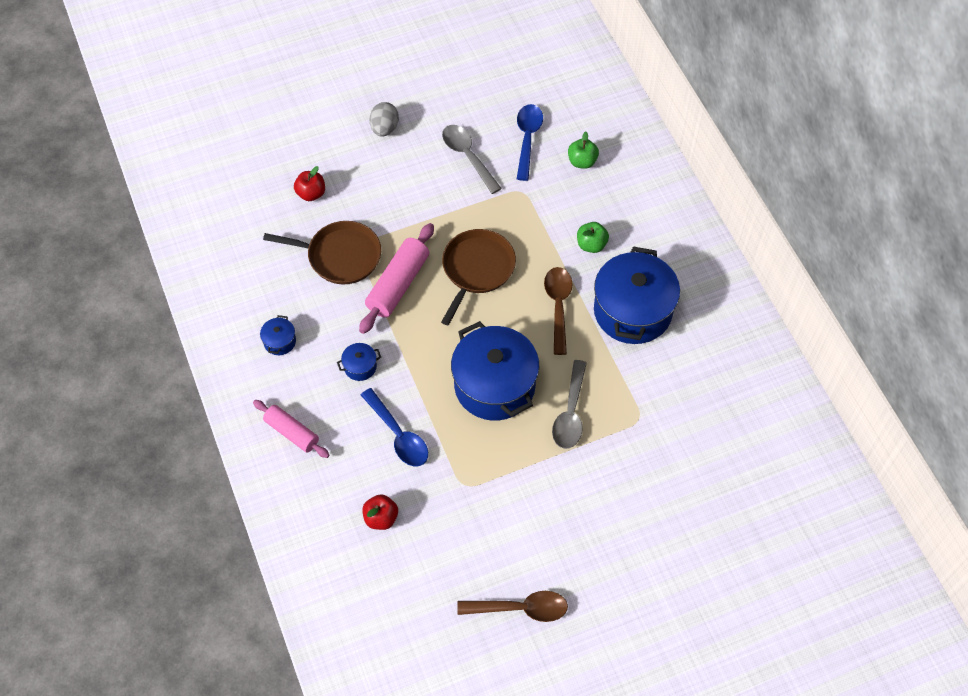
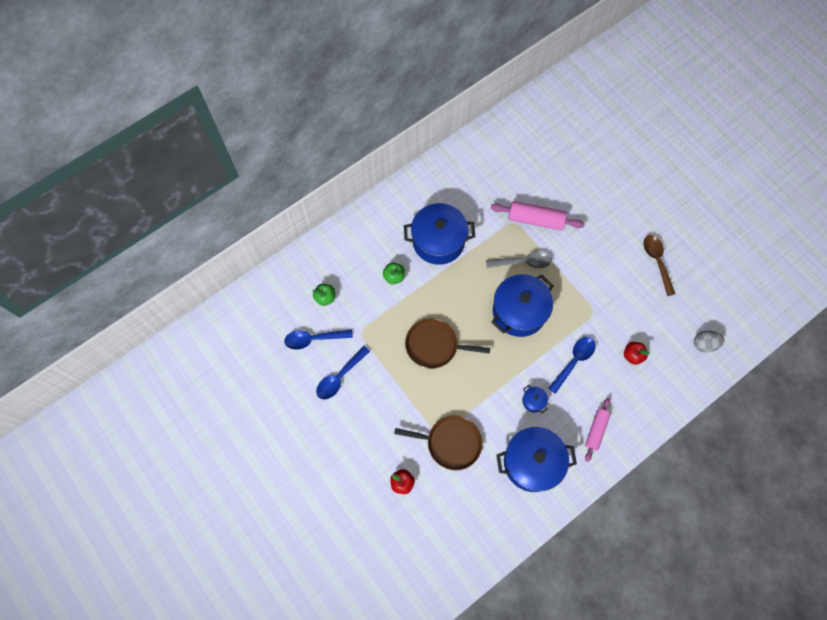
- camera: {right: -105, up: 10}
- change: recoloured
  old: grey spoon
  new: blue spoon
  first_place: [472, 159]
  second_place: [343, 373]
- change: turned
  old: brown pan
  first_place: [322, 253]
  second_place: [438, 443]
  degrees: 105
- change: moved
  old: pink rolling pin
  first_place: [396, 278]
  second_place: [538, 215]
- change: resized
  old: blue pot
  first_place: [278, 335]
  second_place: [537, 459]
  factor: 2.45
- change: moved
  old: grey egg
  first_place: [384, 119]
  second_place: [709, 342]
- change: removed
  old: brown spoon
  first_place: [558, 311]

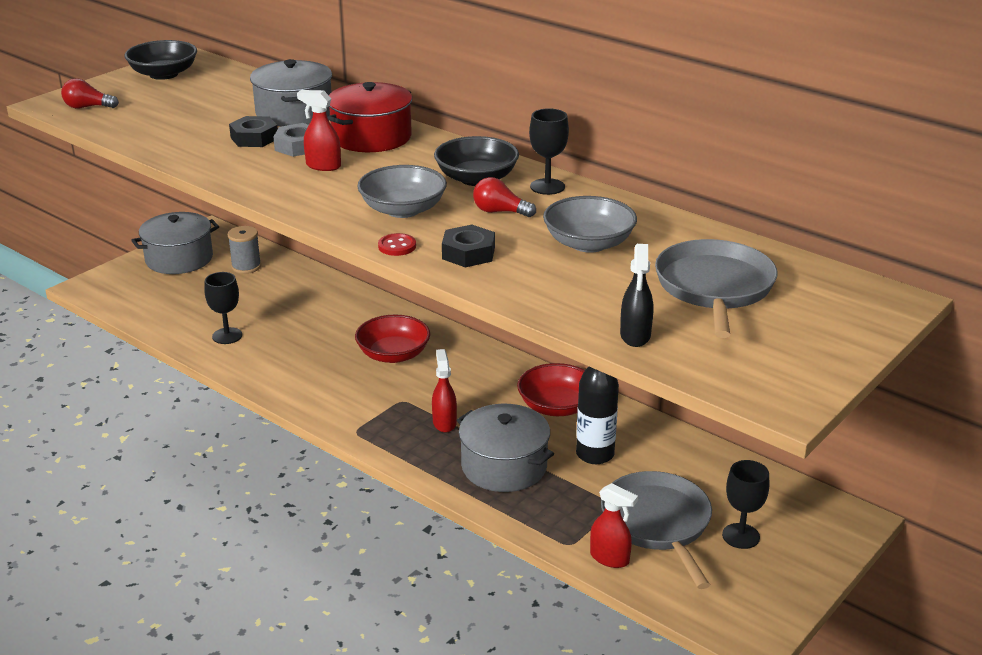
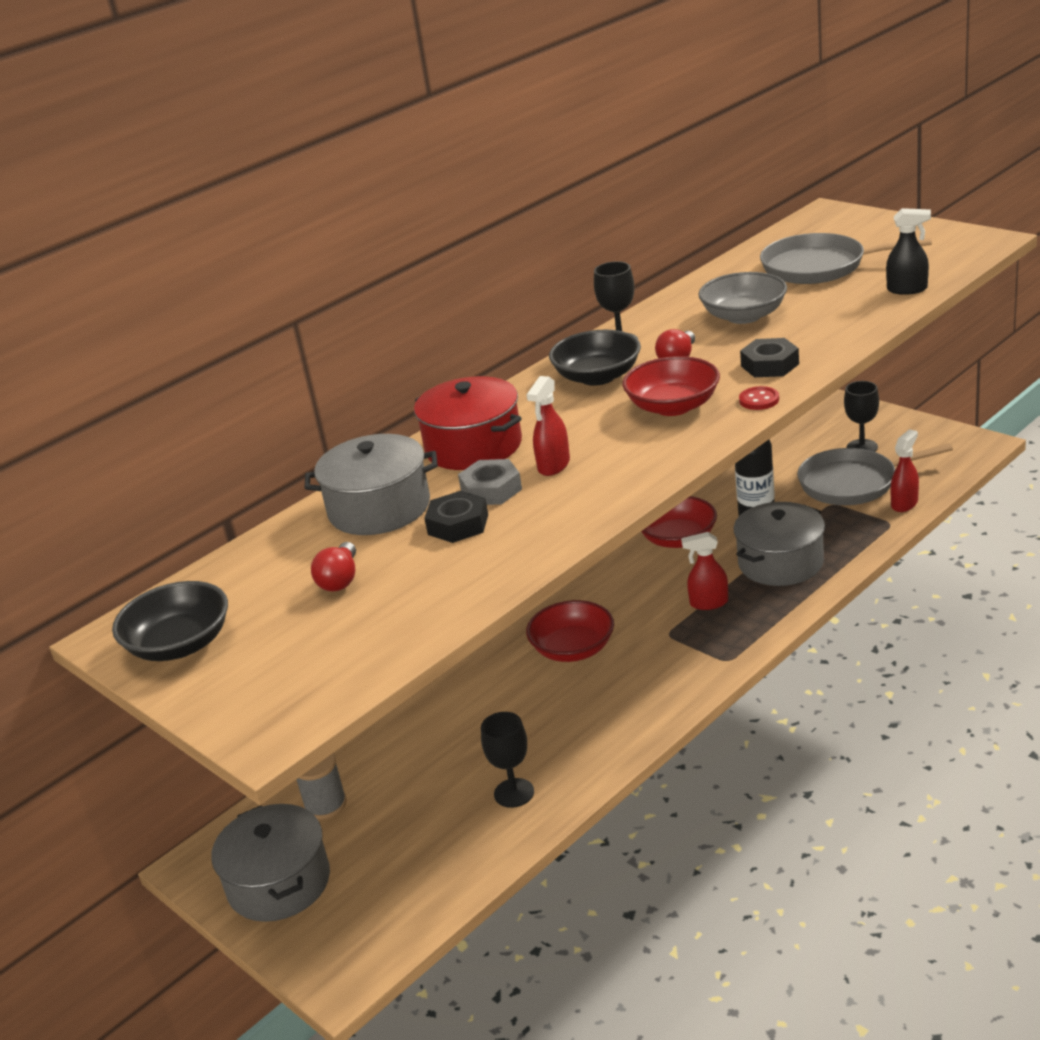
- camera: {right: -80, up: 0}
- change: moved
  old: red light bulb
  first_place: [90, 93]
  second_place: [333, 567]
- change: recoloured
  old: grey bowl
  new: red bowl
  first_place: [402, 191]
  second_place: [671, 386]

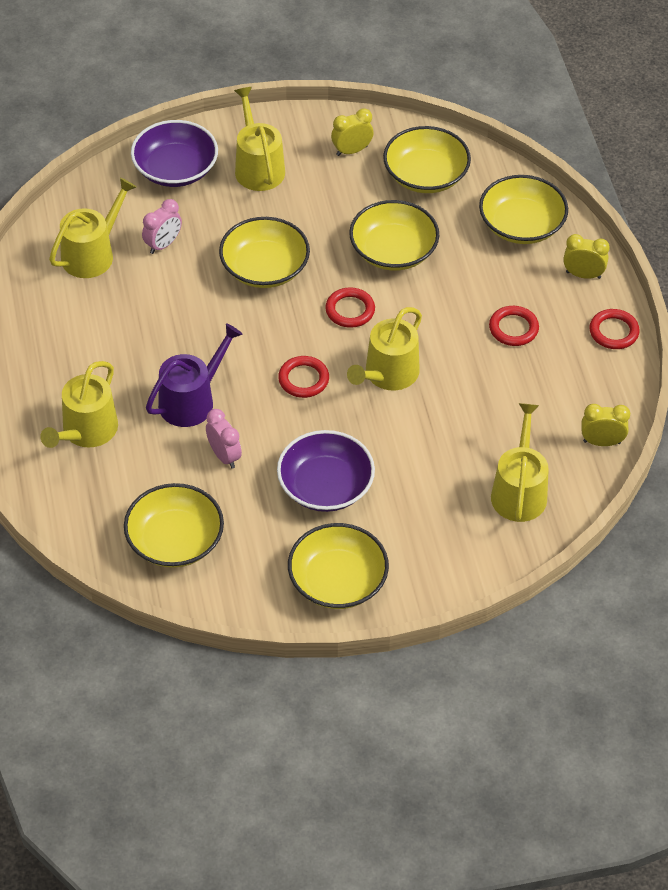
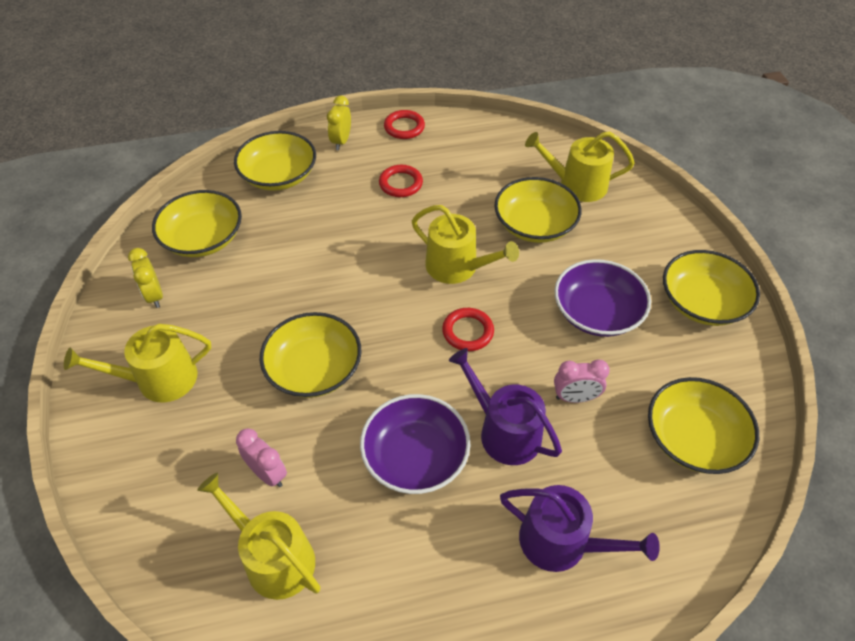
- camera: {right: -90, up: 0}
- change: moved
  old: purple bowl
  first_place: [174, 153]
  second_place: [415, 444]
- change: moved
  old: yellow bowl
  first_place: [394, 235]
  second_place: [538, 210]
- change: recoloured
  old: yellow watering can
  new: purple watering can
  first_place: [79, 404]
  second_place: [580, 528]
- change: turned
  old: pink clock
  first_place: [224, 439]
  second_place: [582, 381]
  degrees: -150
- change: removed
  old: red ring
  first_place: [350, 308]
- change: removed
  old: yellow clock
  first_place: [605, 425]

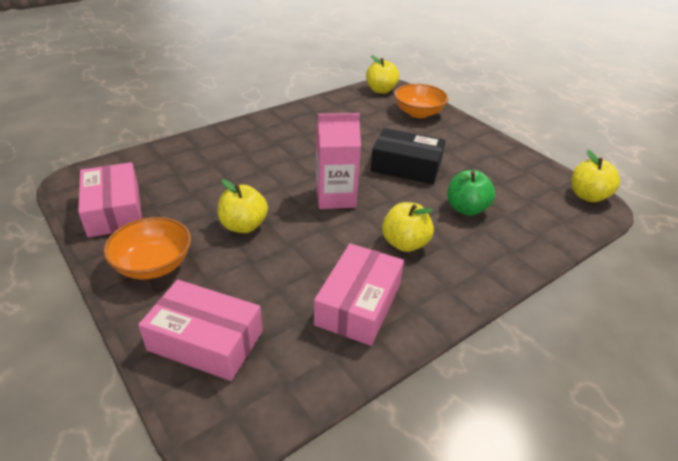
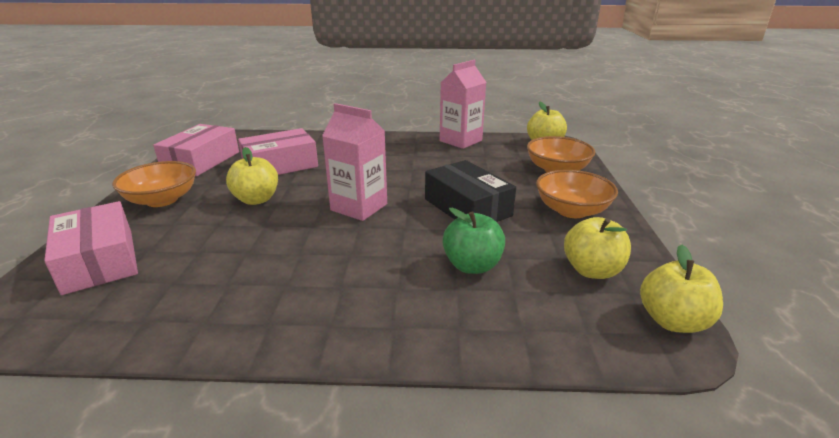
- camera: {right: 40, up: -10}
- change: moved
  old: pink box
  first_place: [359, 294]
  second_place: [278, 151]
- change: added
  new: pink carton
  second_place: [463, 104]
- change: added
  new: orange bowl
  second_place: [577, 194]
- change: moved
  old: yellow apple
  first_place: [408, 227]
  second_place: [597, 248]

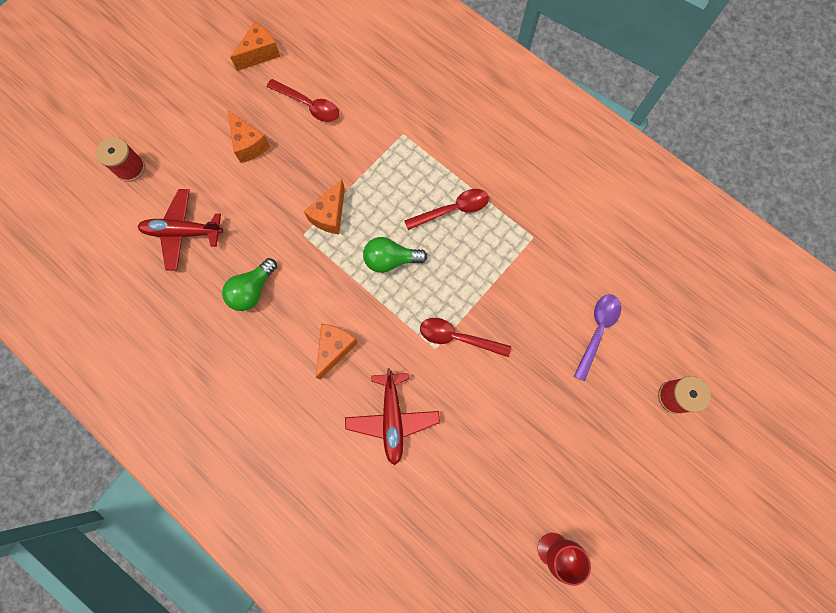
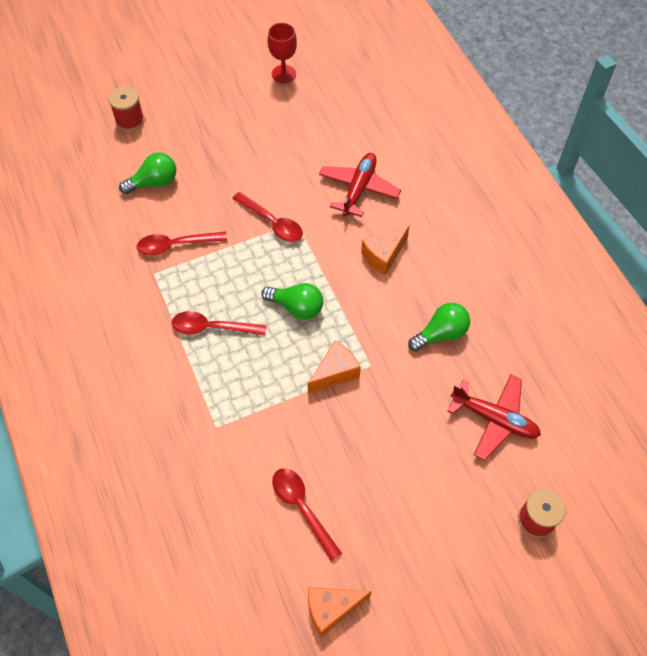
- camera: {right: -155, up: -15}
- change: replaced
  old: purple spoon
  new: green light bulb
  first_place: [597, 337]
  second_place: [147, 173]
- change: added
  new: red spoon
  second_place: [182, 243]
- change: removed
  old: orange cheese
  first_place: [248, 136]

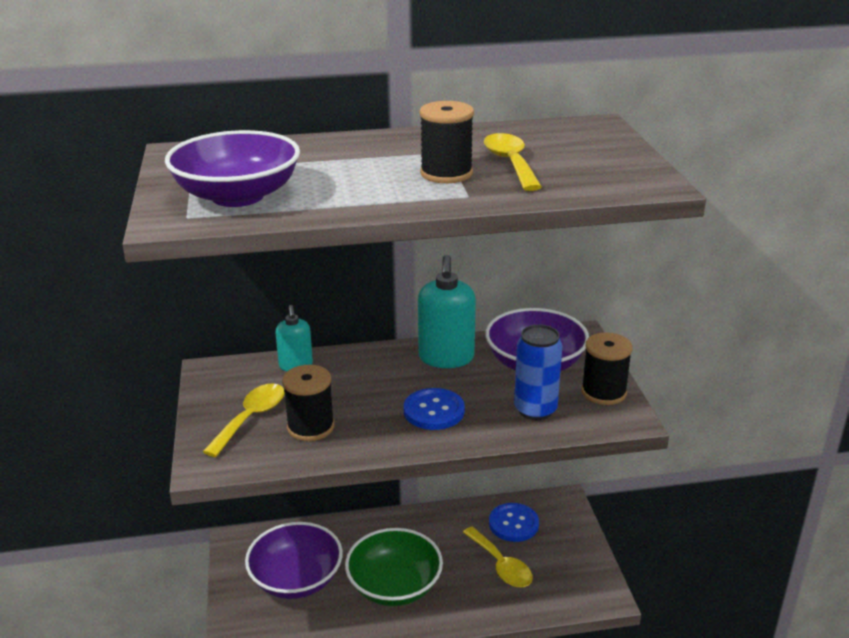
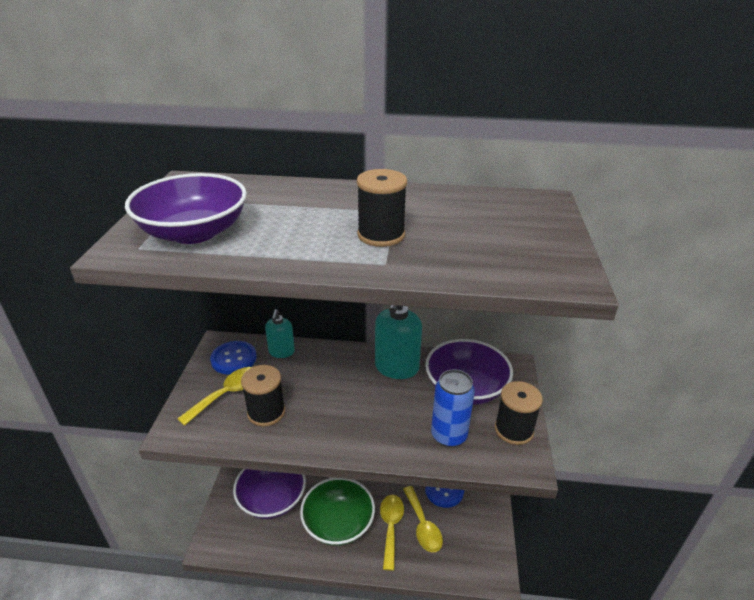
- camera: {right: 15, up: 5}
- change: moved
  old: blue button
  first_place: [434, 409]
  second_place: [233, 357]
- change: moved
  old: yellow spoon
  first_place: [513, 162]
  second_place: [392, 533]

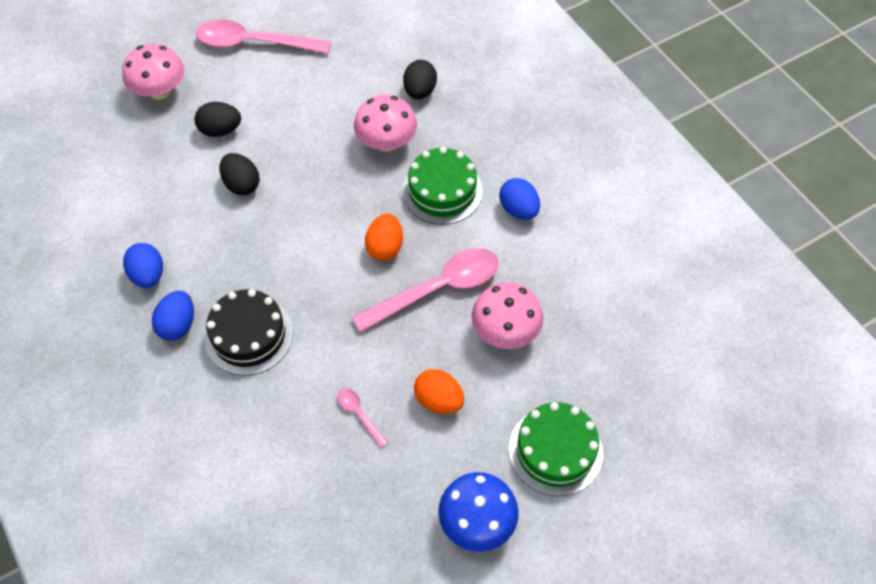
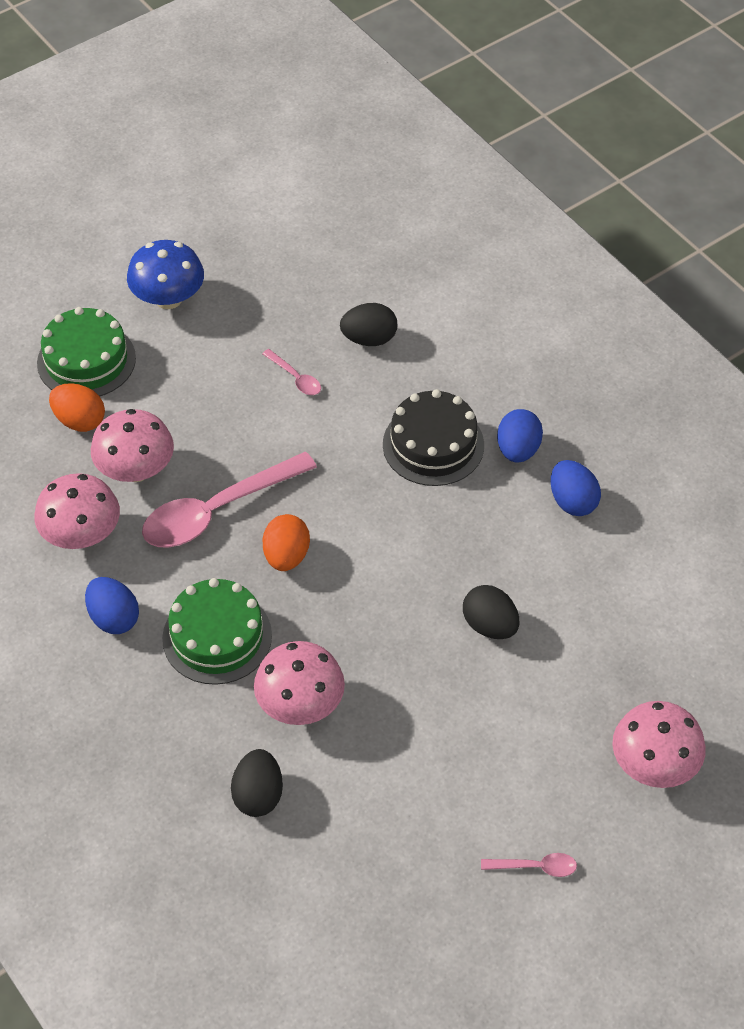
- camera: {right: 175, up: -5}
- change: added
  new: pink mushroom
  second_place: [77, 511]
- change: moved
  old: orange egg
  first_place: [439, 391]
  second_place: [77, 407]
- change: moved
  old: black egg
  first_place: [217, 119]
  second_place: [368, 324]
- change: resized
  old: pink spoon
  first_place: [263, 36]
  second_place: [529, 865]
  factor: 0.44

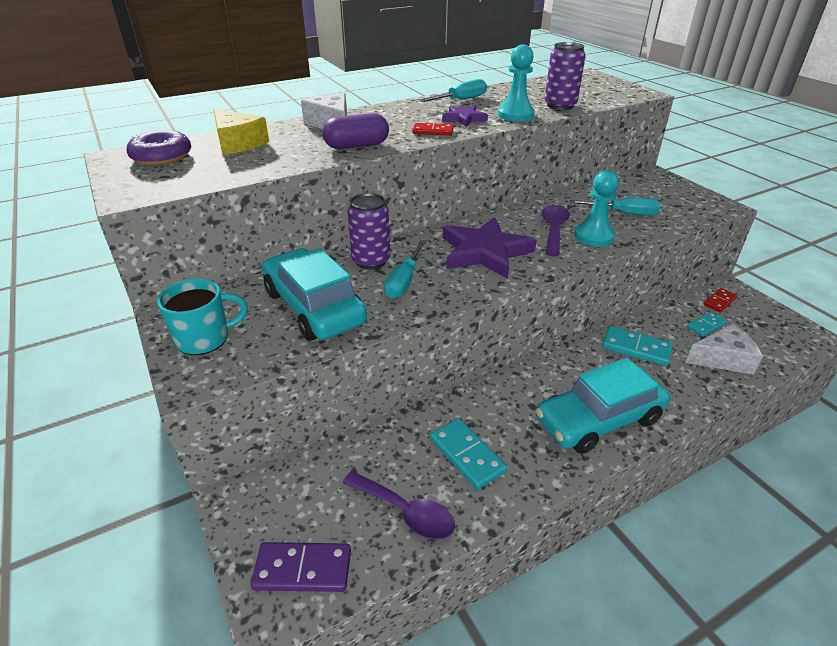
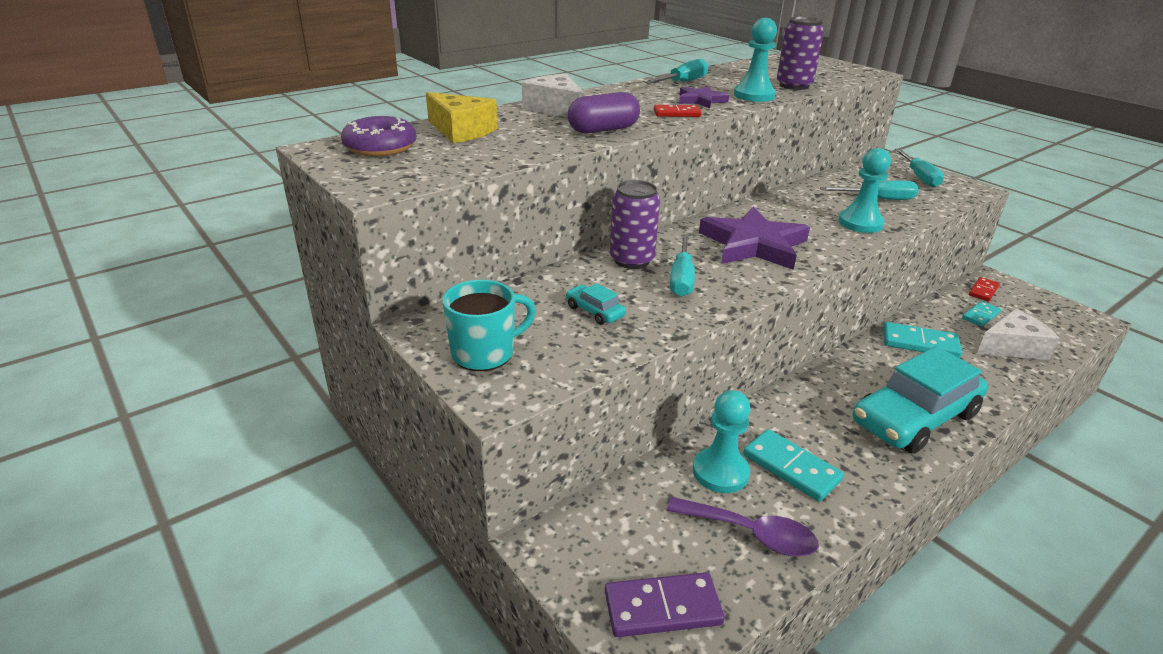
- camera: {right: -10, up: -5}
- change: resized
  old: turquoise car
  first_place: [314, 294]
  second_place: [596, 304]
  factor: 0.41
- change: added
  new: turquoise pawn
  second_place: [721, 441]
- change: added
  new: turquoise screwdriver
  second_place: [919, 168]
- change: removed
  old: purple spoon
  first_place: [556, 231]

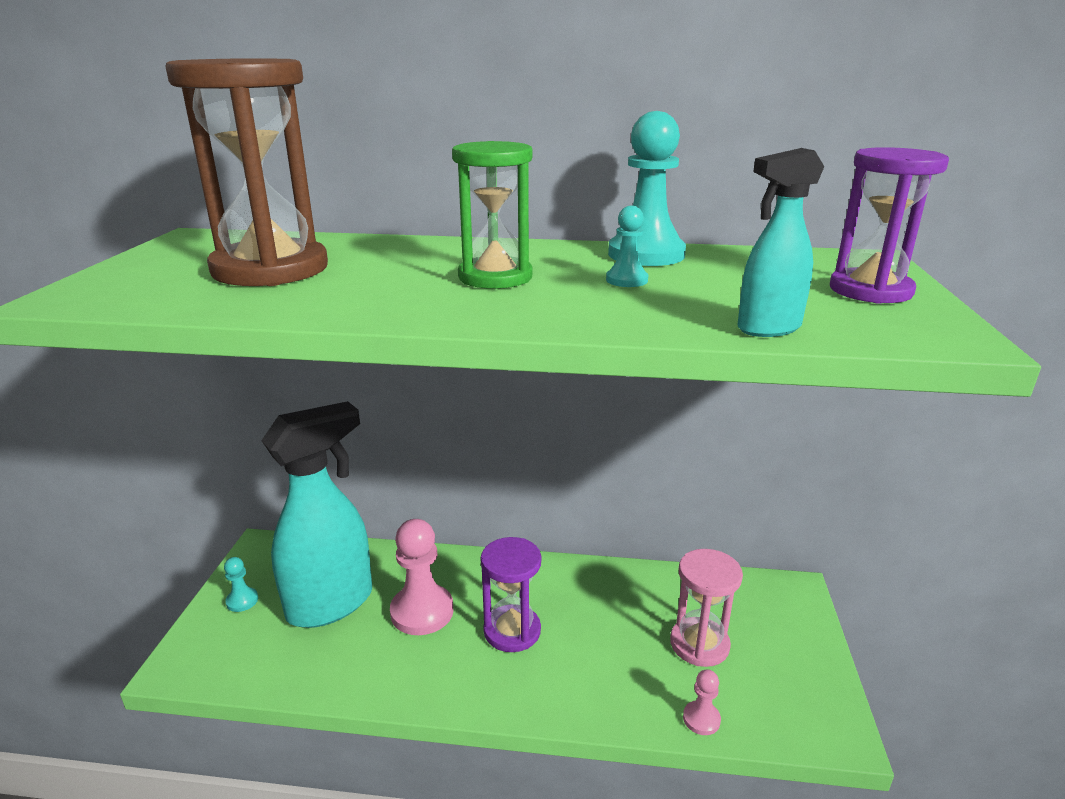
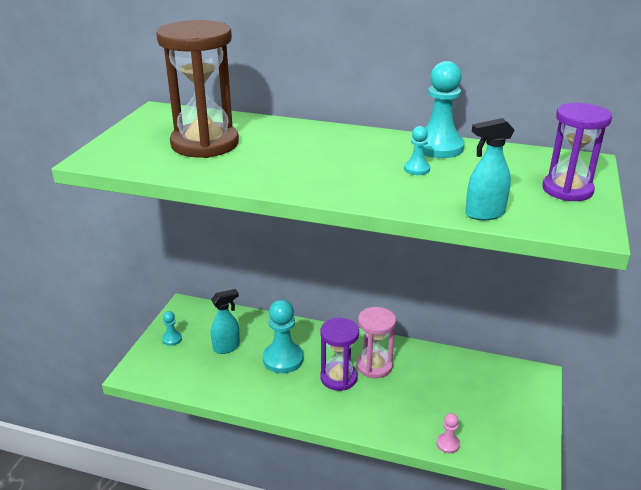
- camera: {right: 10, up: 5}
- change: resized
  old: turquoise spray bottle
  first_place: [316, 514]
  second_place: [225, 321]
  factor: 0.49
- change: recoloured
  old: pink pawn
  new: turquoise pawn
  first_place: [422, 577]
  second_place: [283, 336]
- change: moved
  old: pink hourglass
  first_place: [706, 608]
  second_place: [376, 342]
- change: removed
  old: green hourglass
  first_place: [492, 215]

